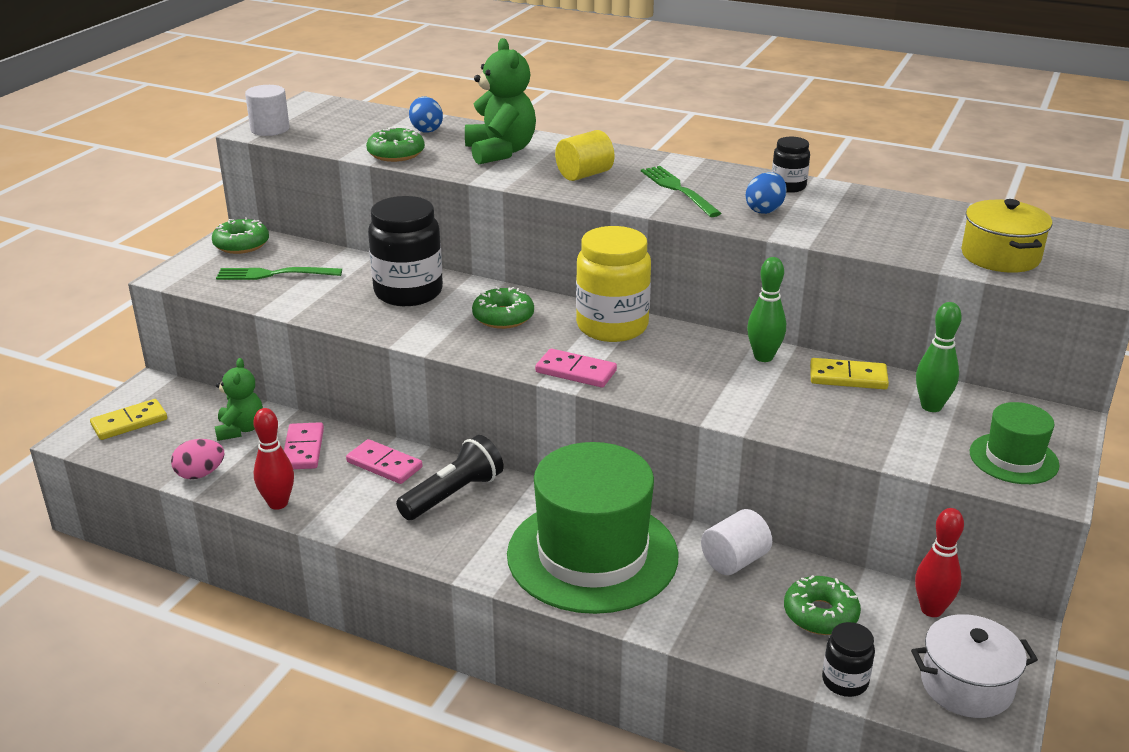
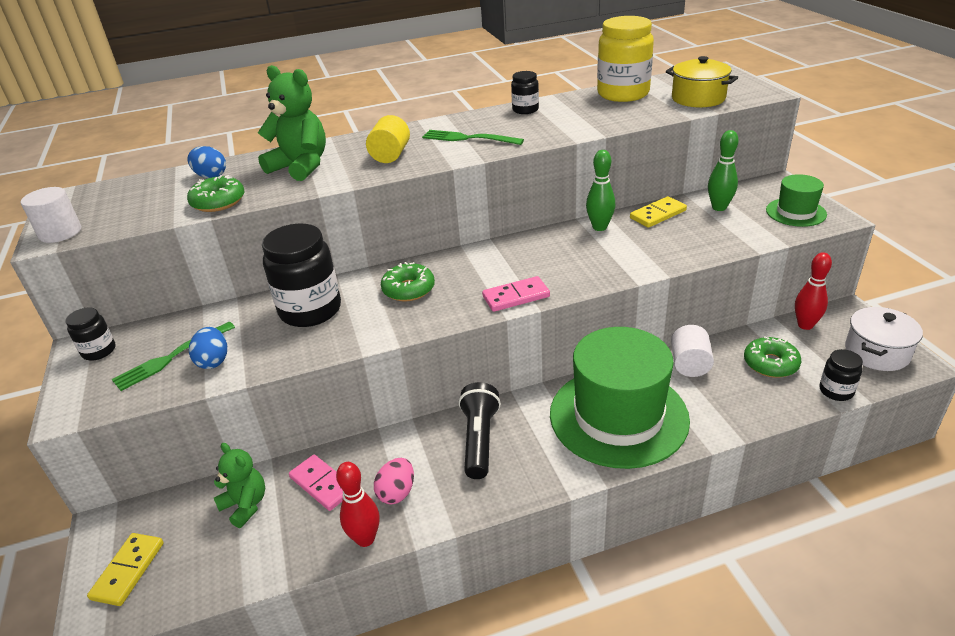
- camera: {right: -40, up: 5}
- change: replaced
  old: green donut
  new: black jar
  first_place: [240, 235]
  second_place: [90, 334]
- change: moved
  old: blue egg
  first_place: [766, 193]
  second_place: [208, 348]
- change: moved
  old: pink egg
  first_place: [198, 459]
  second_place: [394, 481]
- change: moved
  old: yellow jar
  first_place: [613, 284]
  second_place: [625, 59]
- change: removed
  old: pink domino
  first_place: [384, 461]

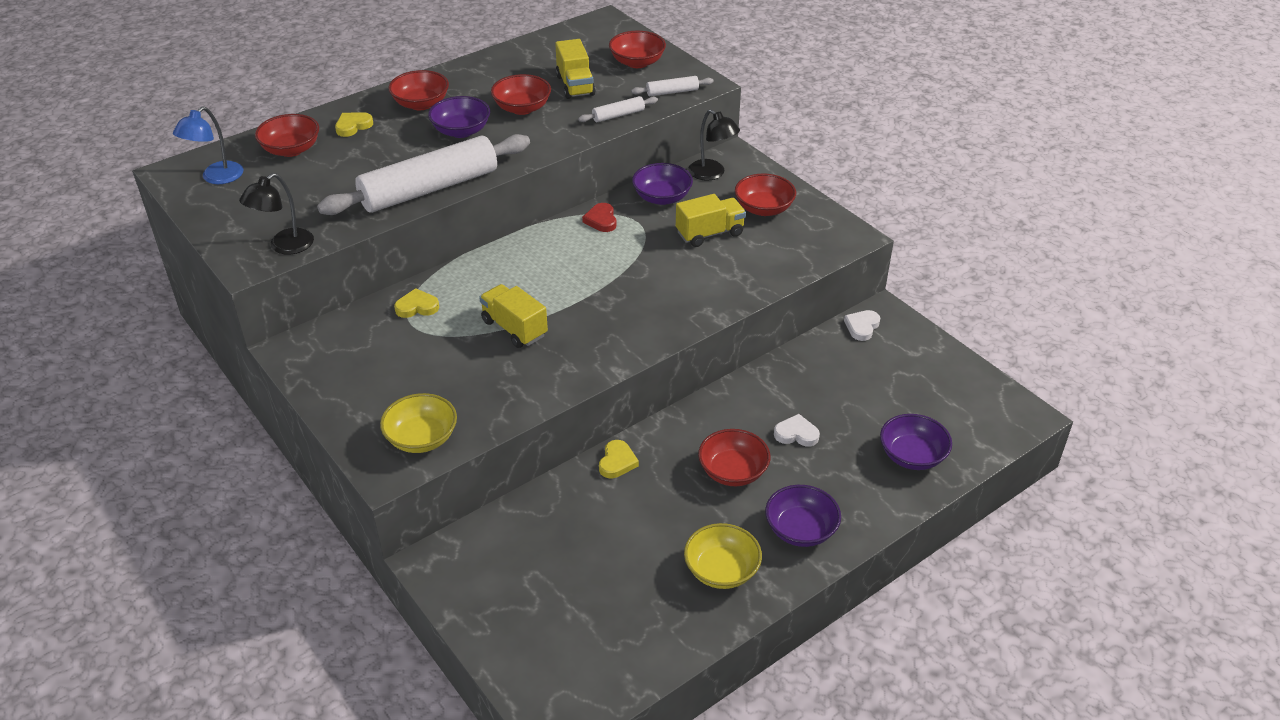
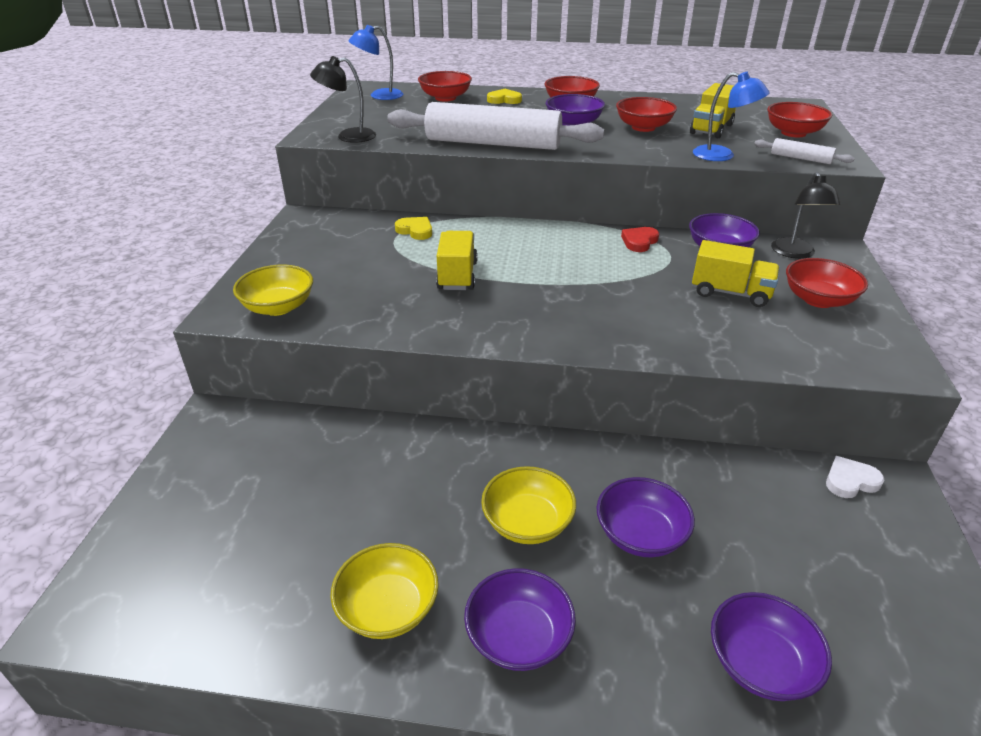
- camera: {right: 45, up: -5}
- change: recoloured
  old: red bowl
  new: yellow bowl
  first_place: [734, 457]
  second_place: [528, 505]
- change: replaced
  old: white heart
  new: purple bowl
  first_place: [797, 430]
  second_place: [645, 517]
- change: replaced
  old: white rolling pin
  new: blue lamp
  first_place: [618, 109]
  second_place: [731, 116]
- change: removed
  old: yellow heart
  first_place: [619, 459]

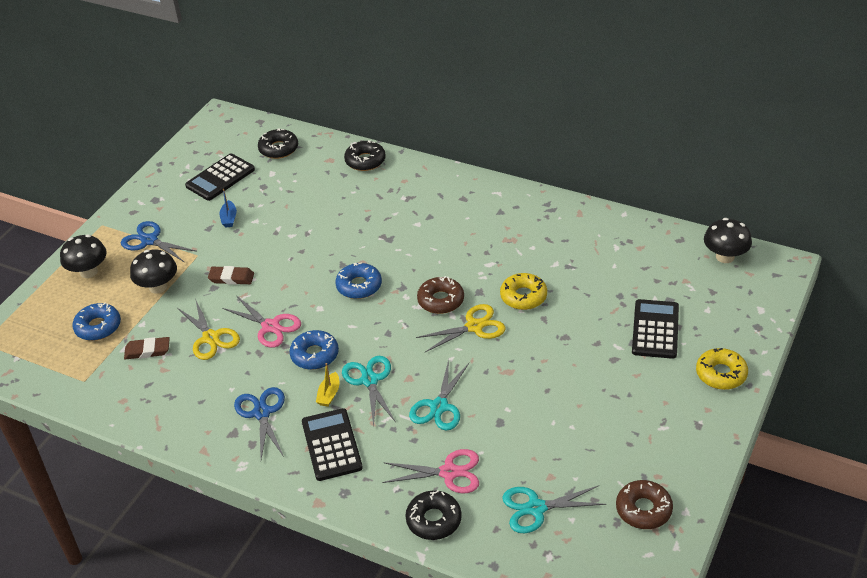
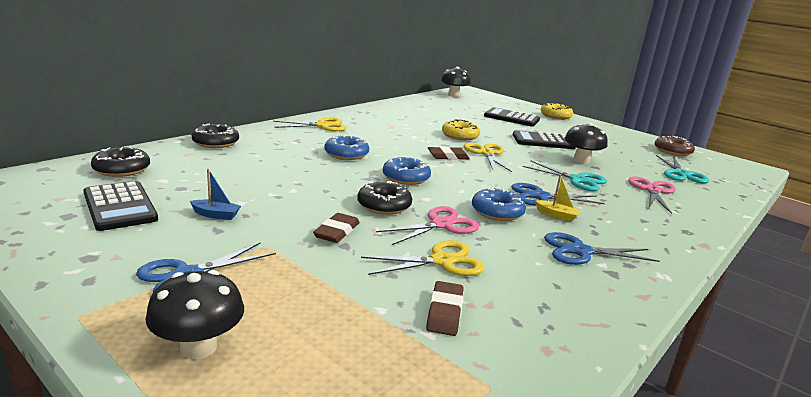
- camera: {right: -80, up: -20}
- change: added
  new: yellow scissors
  second_place: [310, 124]
- change: moved
  old: blue donut
  first_place: [96, 322]
  second_place: [346, 147]
- change: moved
  old: black donut
  first_place: [434, 515]
  second_place: [384, 198]
- change: replaced
  old: brown donut
  new: brown eraser
  first_place: [440, 295]
  second_place: [449, 153]
- change: recoloured
  old: turquoise scissors
  new: blue scissors
  first_place: [369, 391]
  second_place: [558, 194]
- change: moved
  old: black calculator
  first_place: [332, 444]
  second_place: [544, 139]
- change: moved
  old: black mushroom
  first_place: [153, 271]
  second_place: [586, 143]

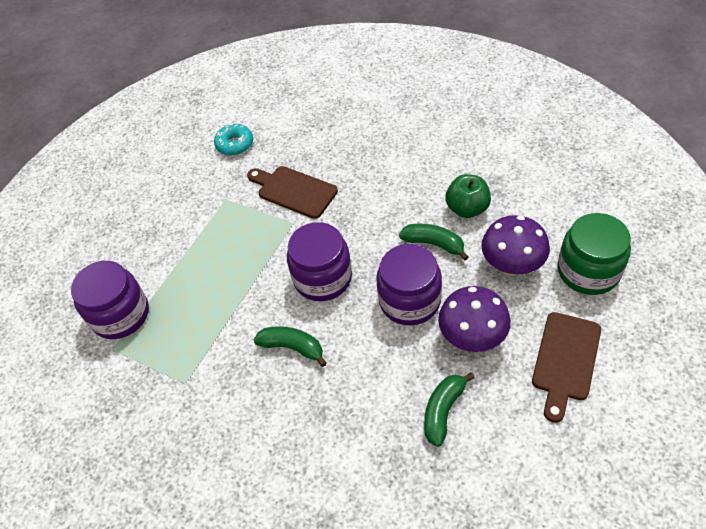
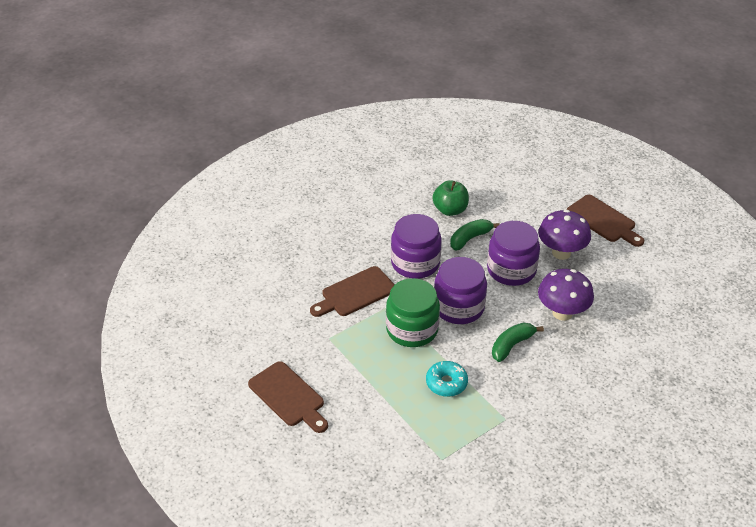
- camera: {right: -70, up: -10}
- change: added
  new: brown cutting board
  second_place: [288, 397]
- change: moved
  old: green jar
  first_place: [594, 254]
  second_place: [413, 312]
- change: moved
  old: purple jar
  first_place: [110, 300]
  second_place: [416, 246]
- change: moved
  old: turquoise donut
  first_place: [233, 139]
  second_place: [447, 379]
- change: moved
  old: purple mushroom
  first_place: [515, 245]
  second_place: [566, 295]
- change: removed
  old: green banana
  first_place: [449, 409]

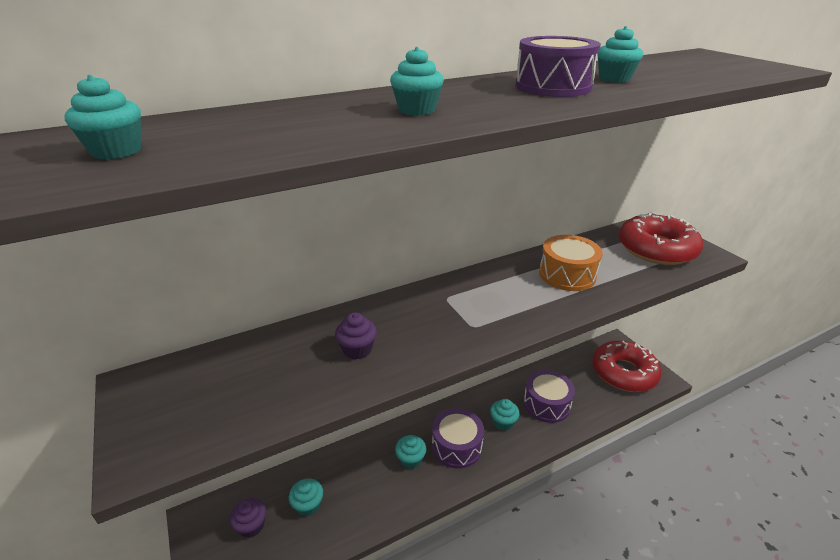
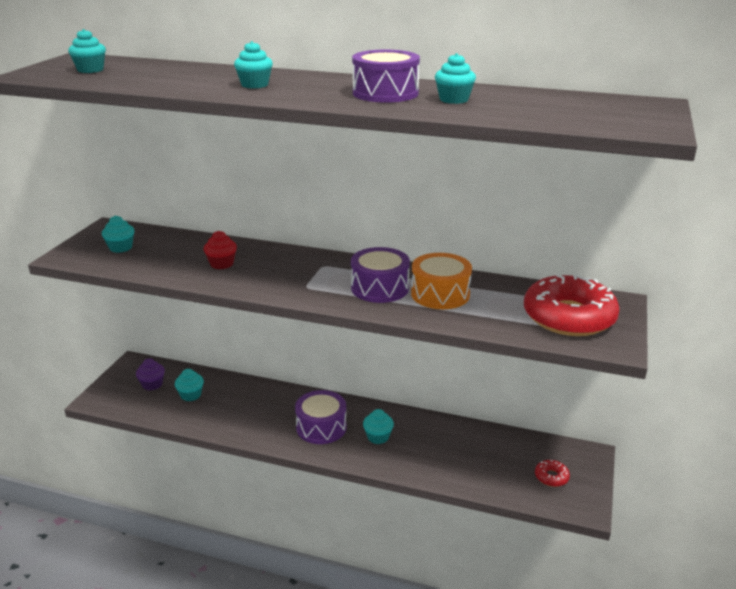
- camera: {right: 45, up: -5}
- change: moved
  old: turquoise cupcake
  first_place: [410, 452]
  second_place: [118, 234]
- change: recoloured
  old: purple cupcake
  new: red cupcake
  first_place: [356, 336]
  second_place: [220, 250]
- change: moved
  old: purple drum
  first_place: [549, 396]
  second_place: [380, 275]
- change: resized
  old: red donut
  first_place: [627, 366]
  second_place: [552, 473]
  factor: 0.42

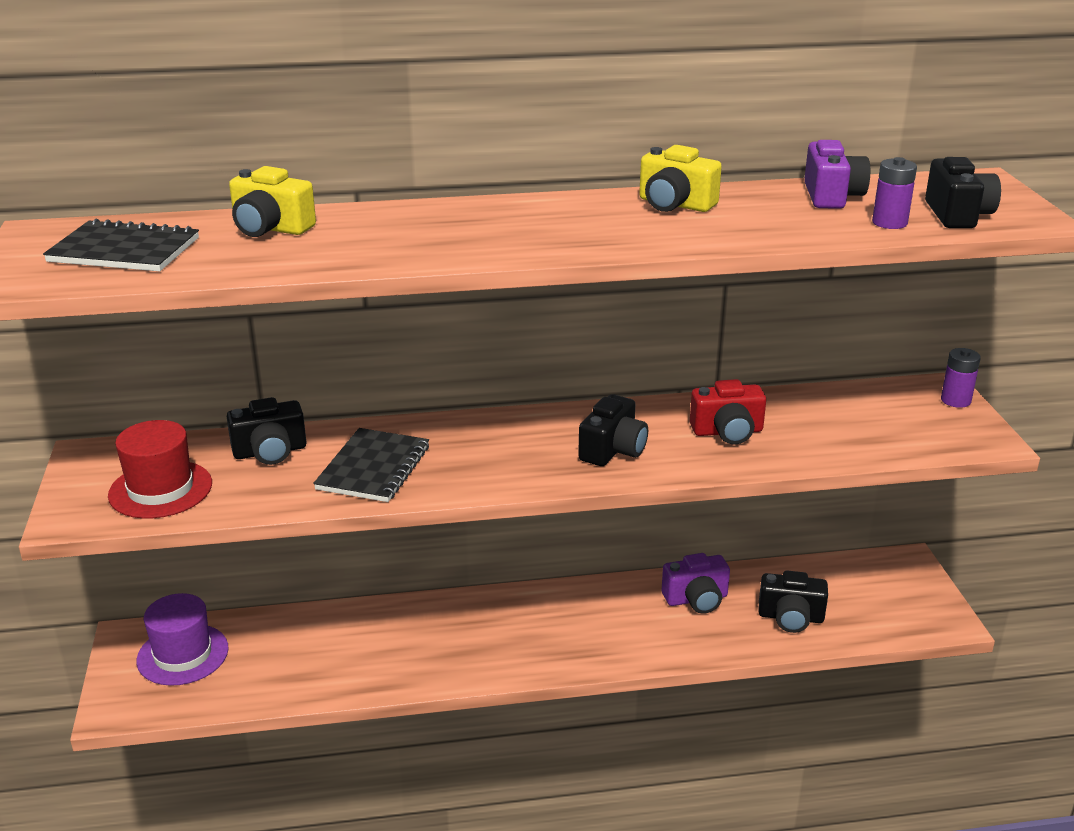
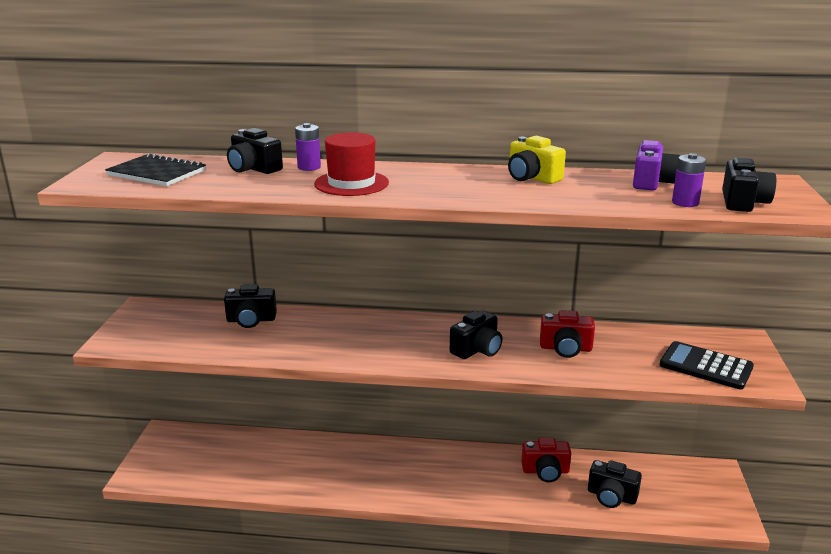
- camera: {right: 15, up: -5}
- change: recoloured
  old: yellow camera
  new: black camera
  first_place: [272, 201]
  second_place: [255, 151]
- change: moved
  old: purple battery
  first_place: [961, 378]
  second_place: [308, 147]
- change: moved
  old: red hat
  first_place: [160, 469]
  second_place: [351, 164]
- change: recoloured
  old: purple camera
  new: red camera
  first_place: [696, 583]
  second_place: [546, 460]
- change: added
  new: black calculator
  second_place: [707, 365]
- change: removed
  old: purple hat
  first_place: [182, 639]
- change: removed
  old: black notebook
  first_place: [371, 465]

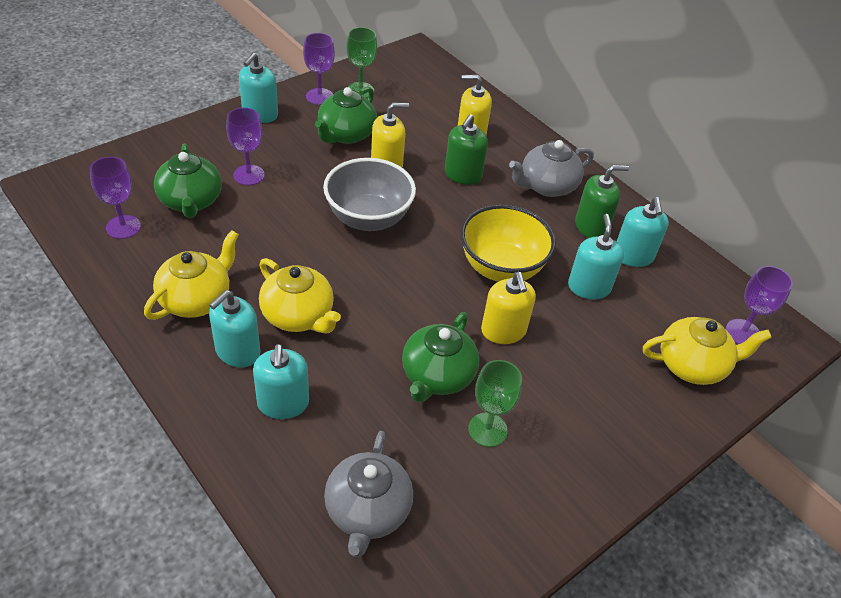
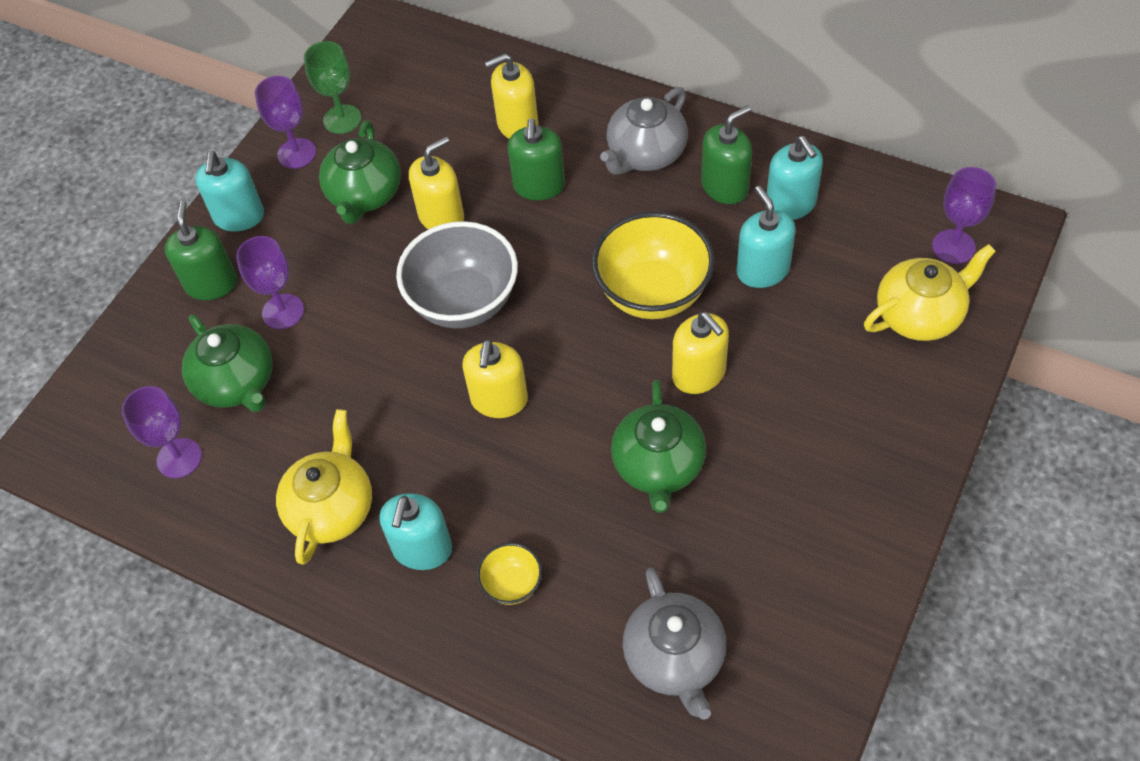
- camera: {right: -15, up: 10}
- change: added
  new: green soap dispenser
  second_place: [201, 250]
- change: added
  new: yellow soap dispenser
  second_place: [495, 379]
- change: replaced
  old: turquoise soap dispenser
  new: yellow bowl
  first_place: [281, 381]
  second_place: [509, 574]
- change: removed
  old: yellow teapot
  first_place: [300, 295]
- change: removed
  old: green goblet
  first_place: [495, 403]

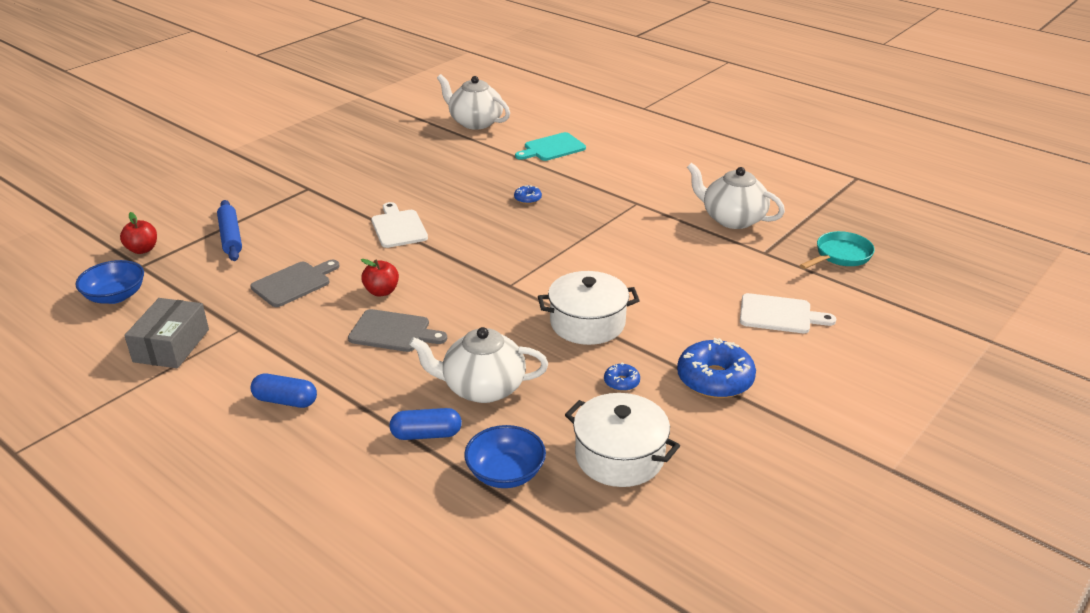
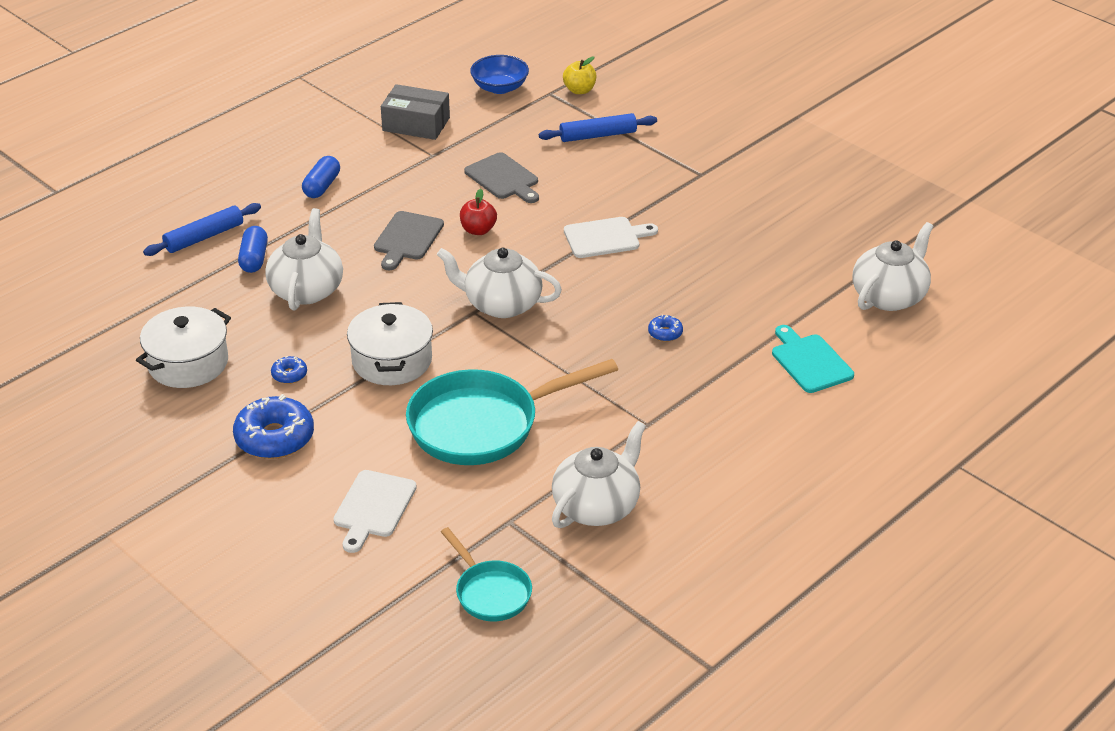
- camera: {right: 95, up: 5}
- change: added
  new: blue rolling pin
  second_place: [202, 229]
- change: added
  new: turquoise pan
  second_place: [512, 412]
- change: added
  new: white teapot
  second_place: [499, 282]
- change: recoloured
  old: red apple
  new: yellow apple
  first_place: [138, 233]
  second_place: [579, 75]
- change: removed
  old: blue bowl
  first_place: [505, 456]

